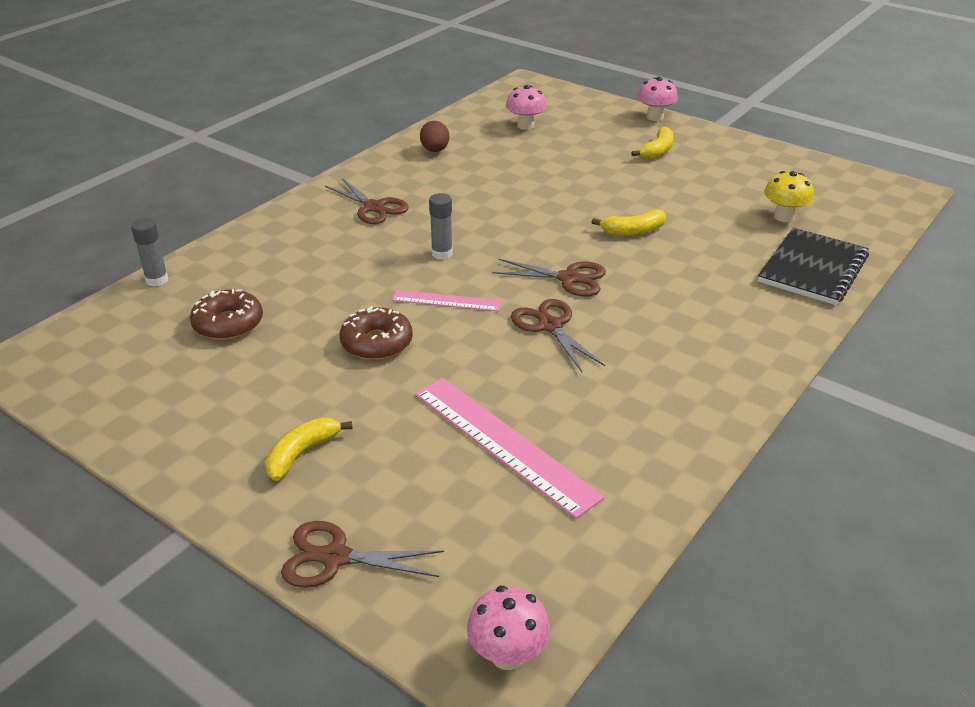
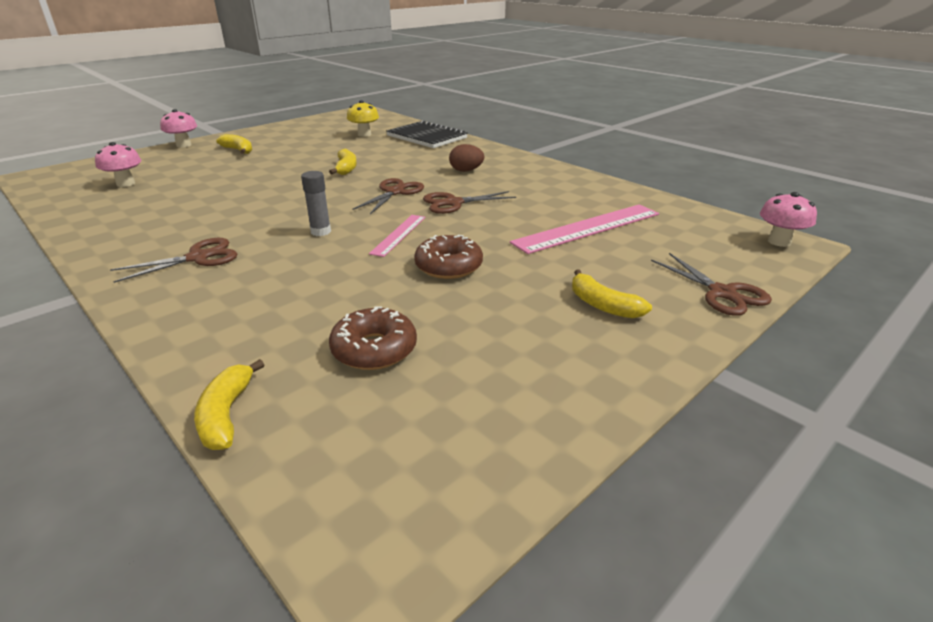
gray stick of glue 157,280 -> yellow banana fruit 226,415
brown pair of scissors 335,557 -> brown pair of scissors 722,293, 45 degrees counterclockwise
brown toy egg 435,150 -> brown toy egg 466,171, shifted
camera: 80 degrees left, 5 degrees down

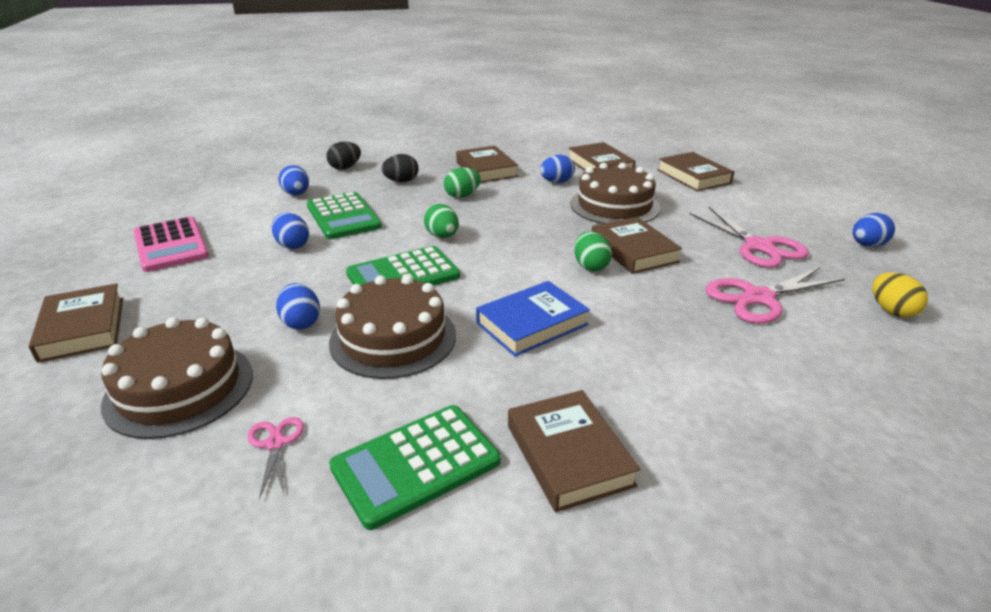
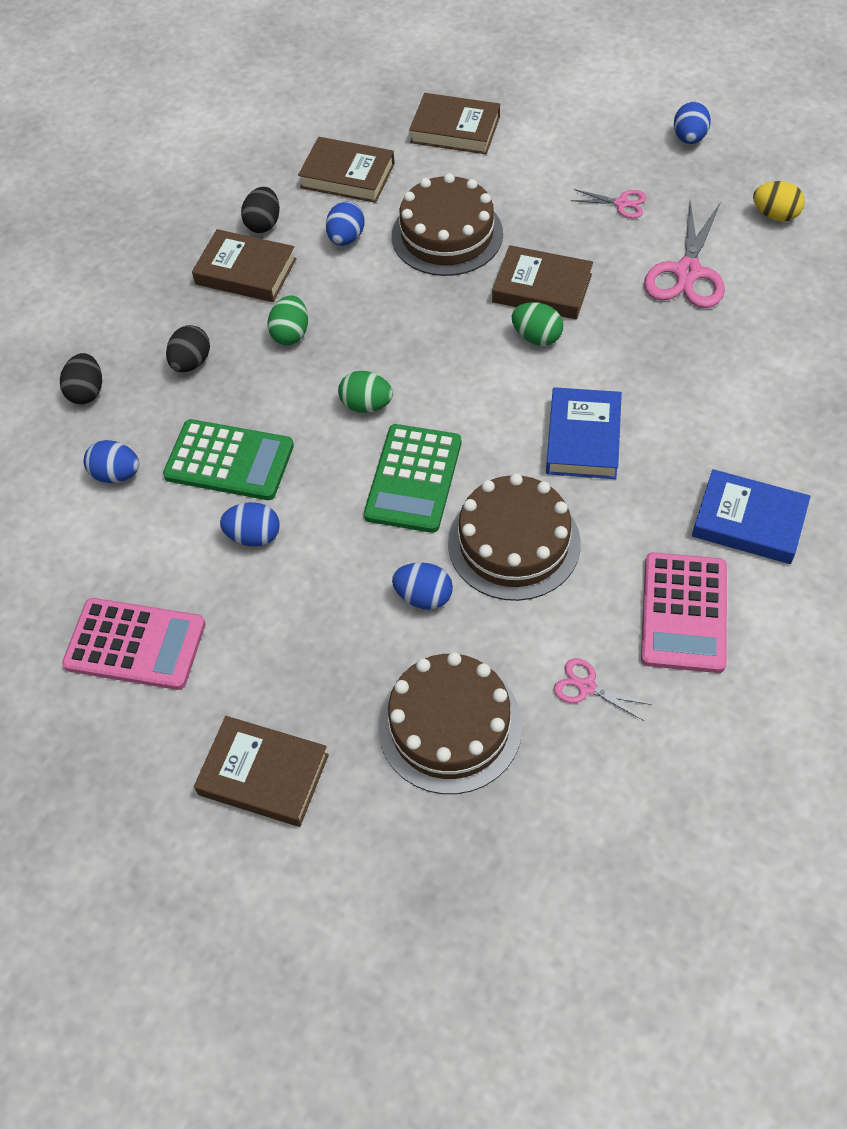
emerald pocket calculator 416,464 -> rosy pocket calculator 684,613
brown hardback 569,455 -> blue hardback 749,521
rosy pair of scissors 759,246 -> rosy pair of scissors 621,203, x0.52
none -> black toy egg 263,224
camera: 45 degrees left, 25 degrees up

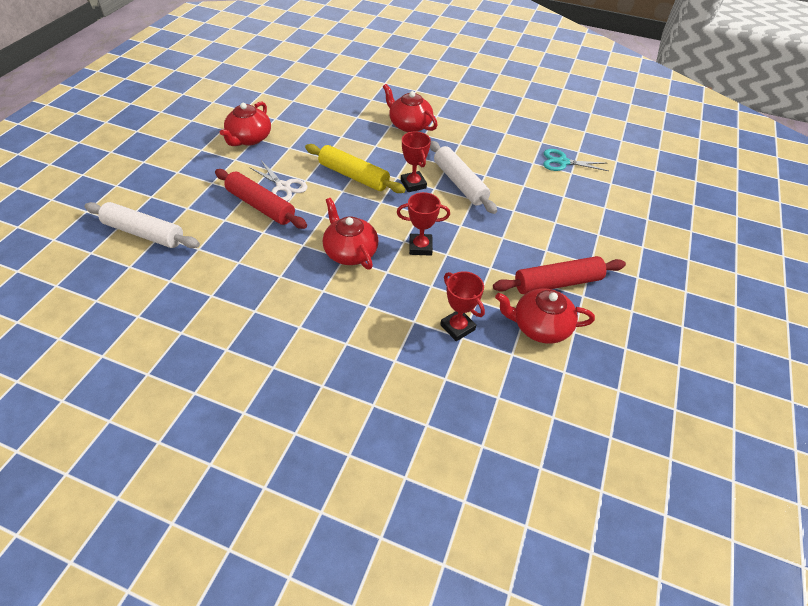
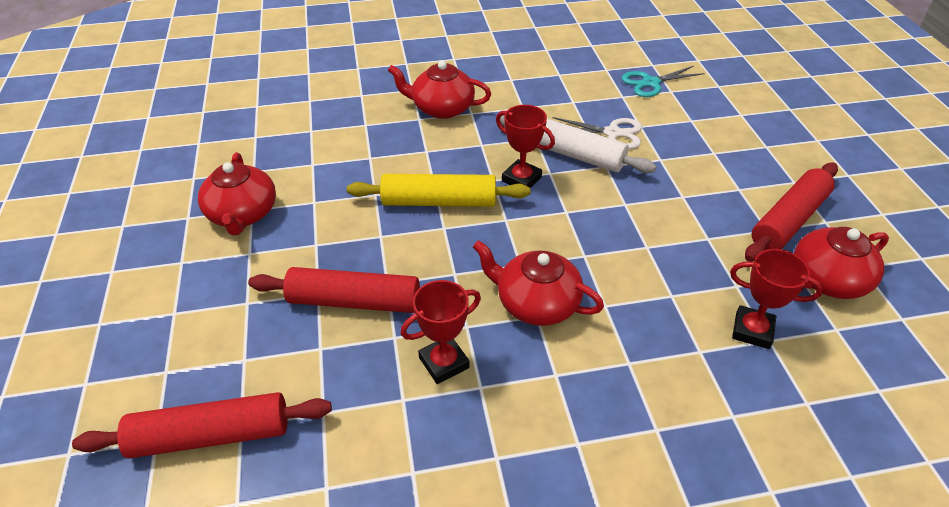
pure white rolling pin 144,233 -> red rolling pin 211,435
pure white pair of scissors 283,186 -> pure white pair of scissors 612,133, shifted
red award cup 420,247 -> red award cup 444,363, shifted
camera: 30 degrees left, 5 degrees down

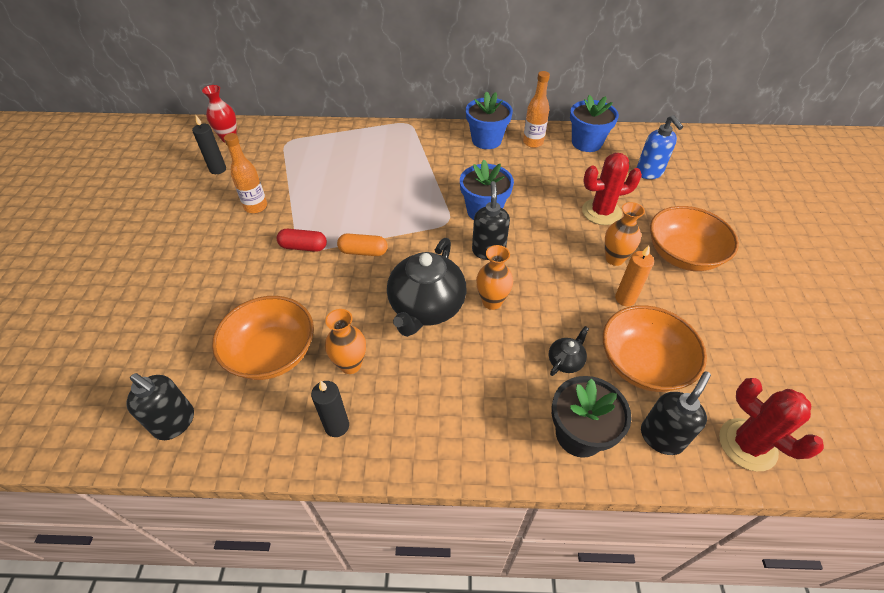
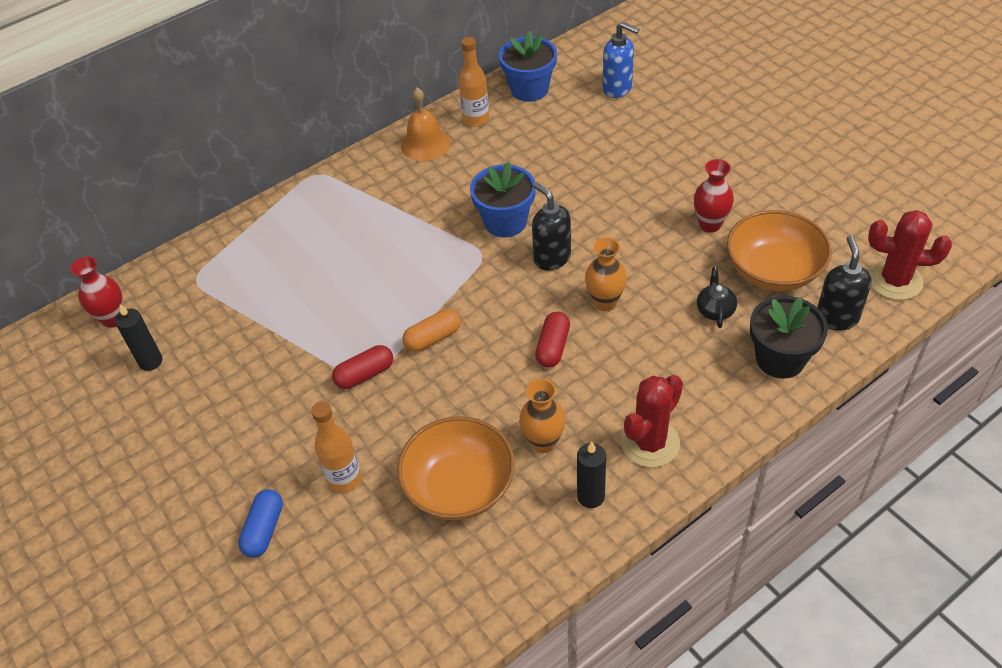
black pump bottle 175,422 -> none
orange-coloured bottle 256,207 -> orange-coloured bottle 344,479, shifted
black tea pot 426,307 -> red pill shape 553,347
blue flower pot 486,140 -> orange-coloured hand bell 425,144
red prickly plant 601,212 -> red prickly plant 650,443, shifted
orange-coloured flower vase 614,259 -> none
orange-coloured wax candle 625,298 -> red flower vase 710,225
orange-coloured deep dish 682,255 -> none
none -> blue pill shape 264,530
camera: 35 degrees left, 0 degrees up

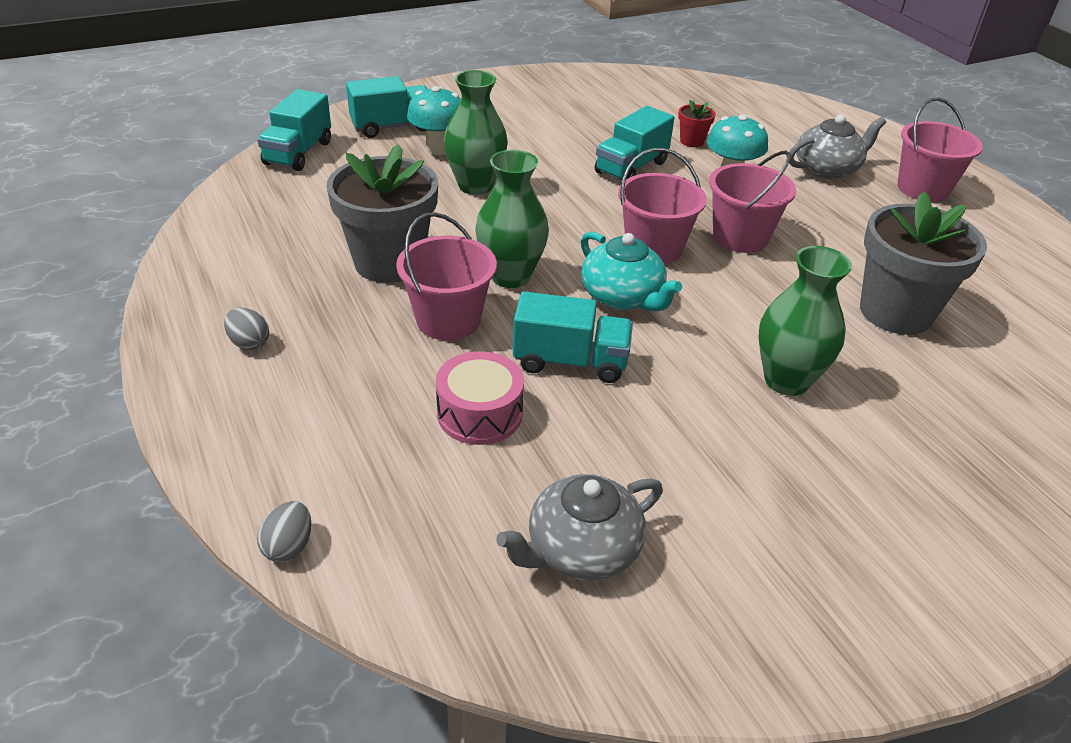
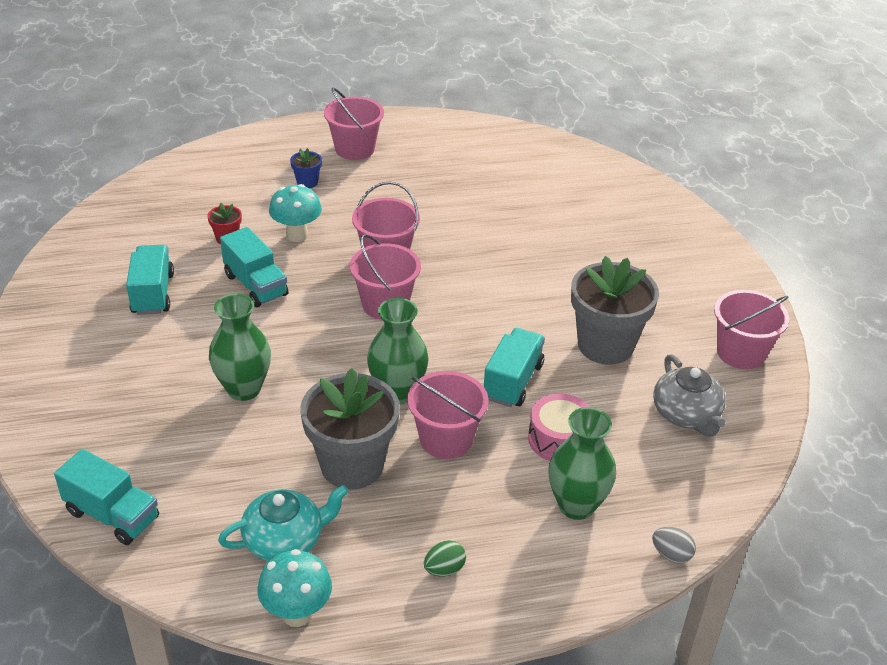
gray toy egg 249,343 -> emerald toy egg 444,569
aqua truck 392,127 -> aqua truck 152,293, shifted
aqua mushroom 438,149 -> aqua mushroom 297,613, shifted
aqua tea pot 622,297 -> aqua tea pot 285,540, shifted
emerald flower vase 786,380 -> emerald flower vase 576,505, shifted
gray tea pot 827,169 -> blue flower pot 307,182
gray flower pot 895,312 -> gray flower pot 605,345, shifted
none -> rosy sand bucket 741,352
camera: 75 degrees left, 0 degrees up

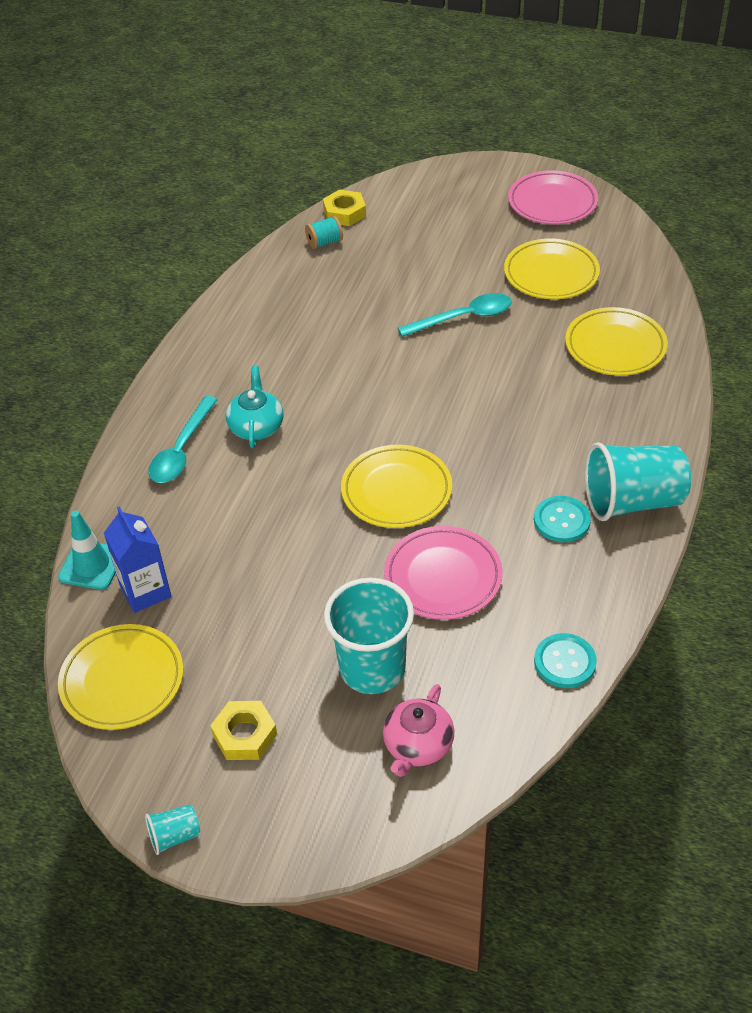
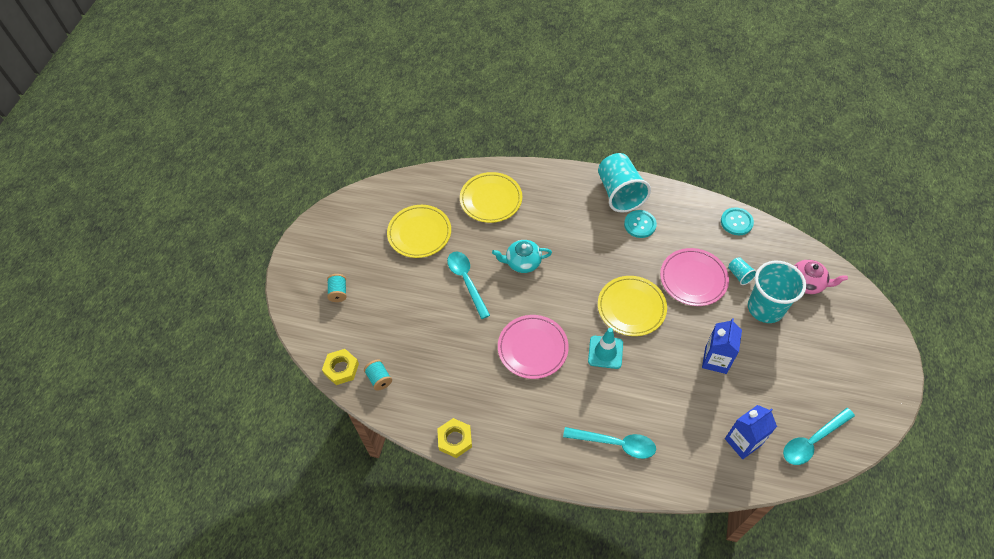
aqua road cone 91,565 -> aqua road cone 605,352, shifted
yellow dinner plate 122,680 -> aqua tablespoon 812,441
aqua tumbler 175,836 -> aqua tumbler 739,275, shifted
yellow hex nut 245,735 -> yellow hex nut 455,439, shifted
aqua tea pot 256,427 -> aqua tea pot 522,262, shifted
rosy dinner plate 552,202 -> rosy dinner plate 532,348, shifted
none -> aqua bobbin 338,292
none -> blue carton 715,360
camera: 95 degrees left, 10 degrees up

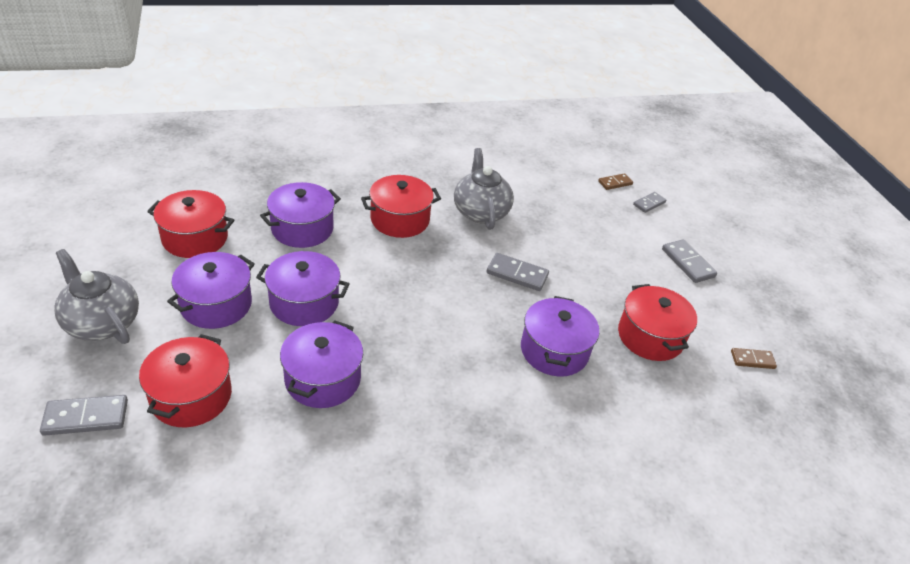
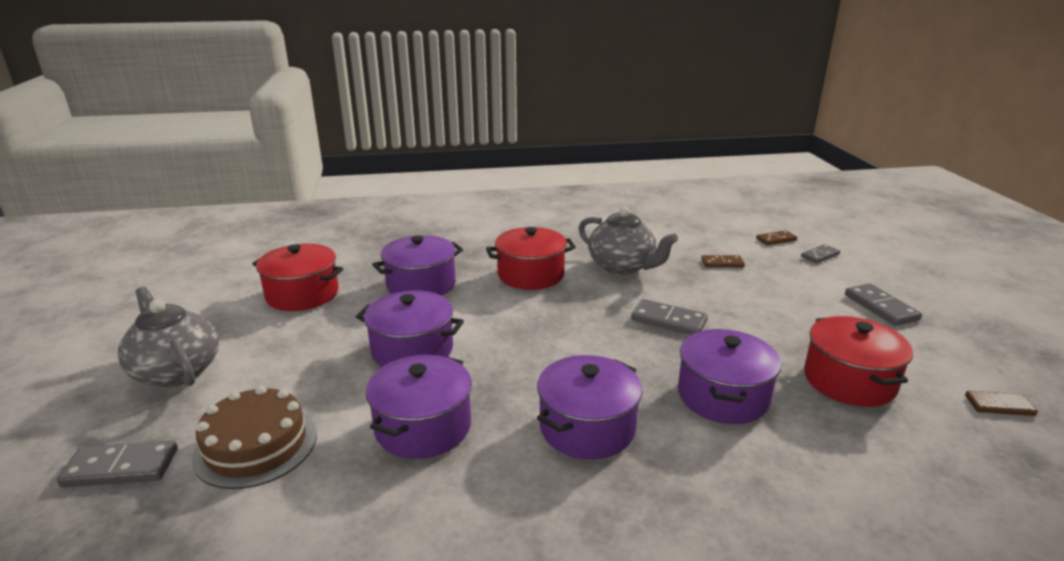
red cooking pot 191,396 -> brown gateau 256,445
purple cooking pot 216,304 -> purple cooking pot 587,427, shifted
gray tea pot 480,212 -> gray tea pot 622,266, 135 degrees clockwise
none -> brown domino piece 722,263
camera: 10 degrees right, 15 degrees down

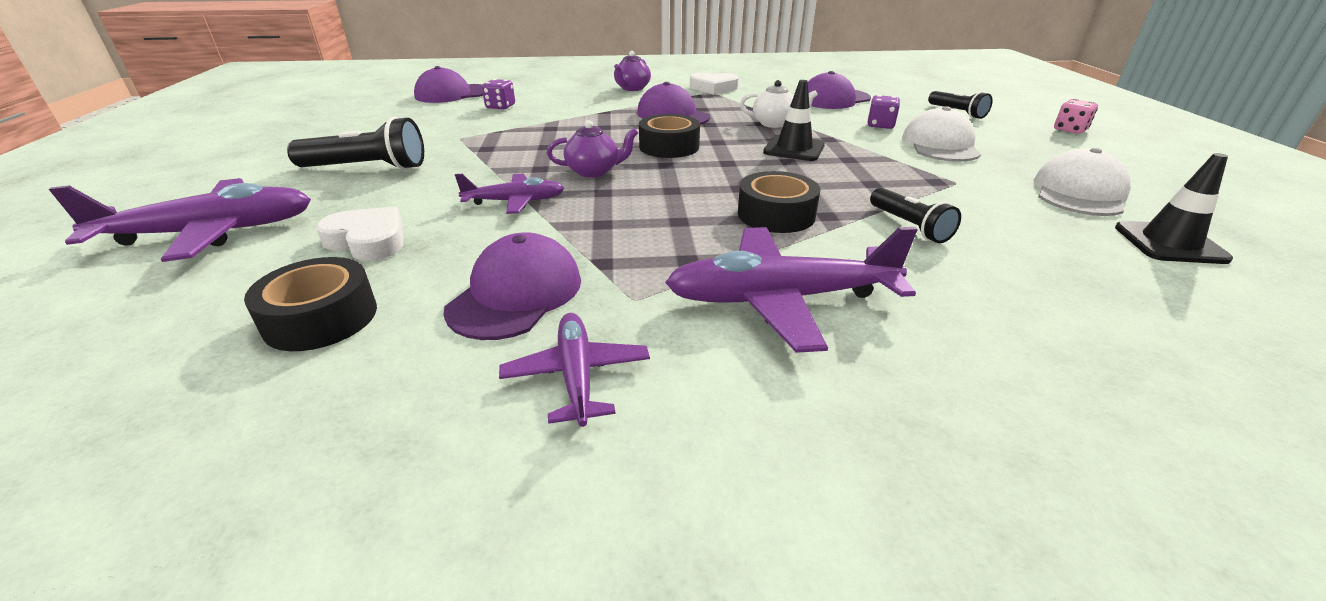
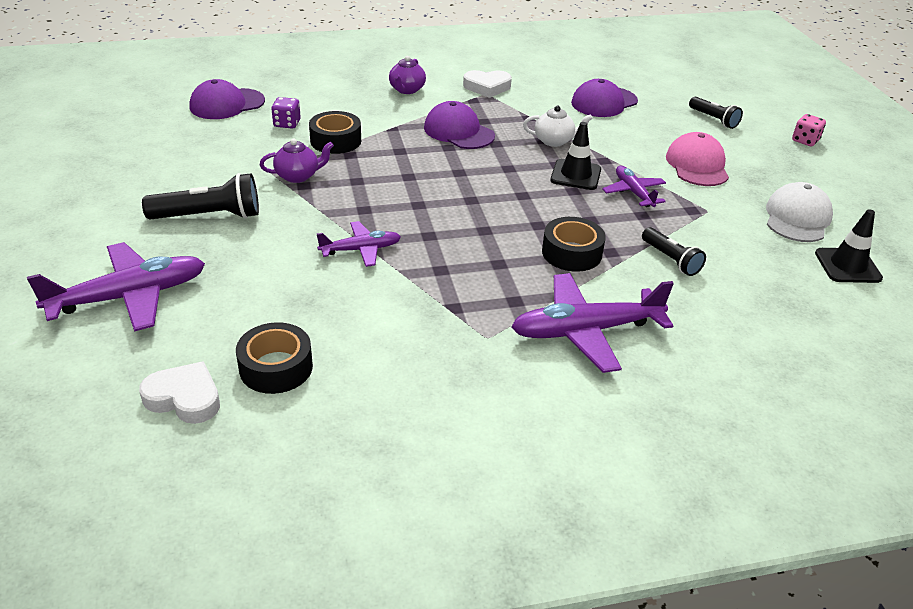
pure white heart 368,240 -> pure white heart 184,398, shifted
purple peaked cap 516,294 -> none
purple toy plane 576,376 -> purple toy plane 633,192, shifted
purple tea pot 594,171 -> purple tea pot 298,176, shifted
black tape 669,147 -> black tape 335,141, shifted
purple die 880,125 -> none
pure white peaked cap 940,145 -> rosy peaked cap 697,165
camera: 10 degrees left, 5 degrees up

